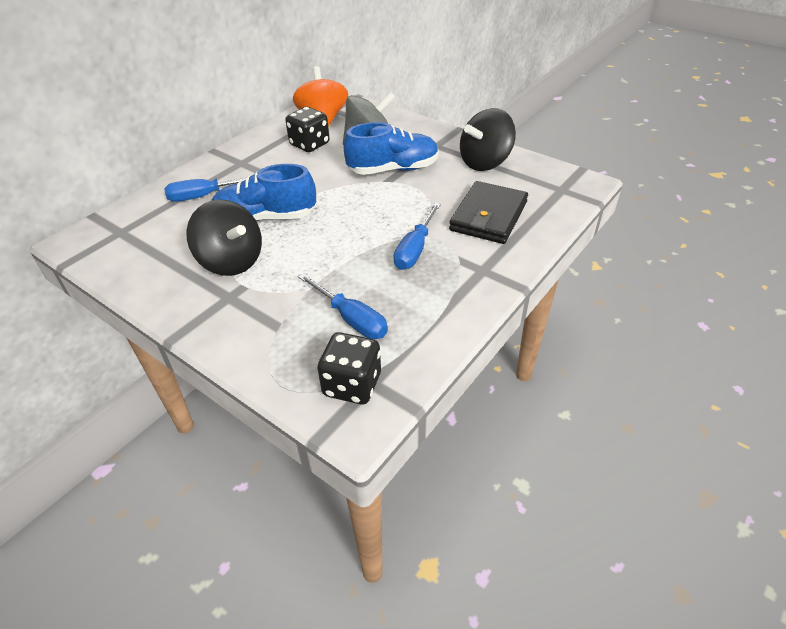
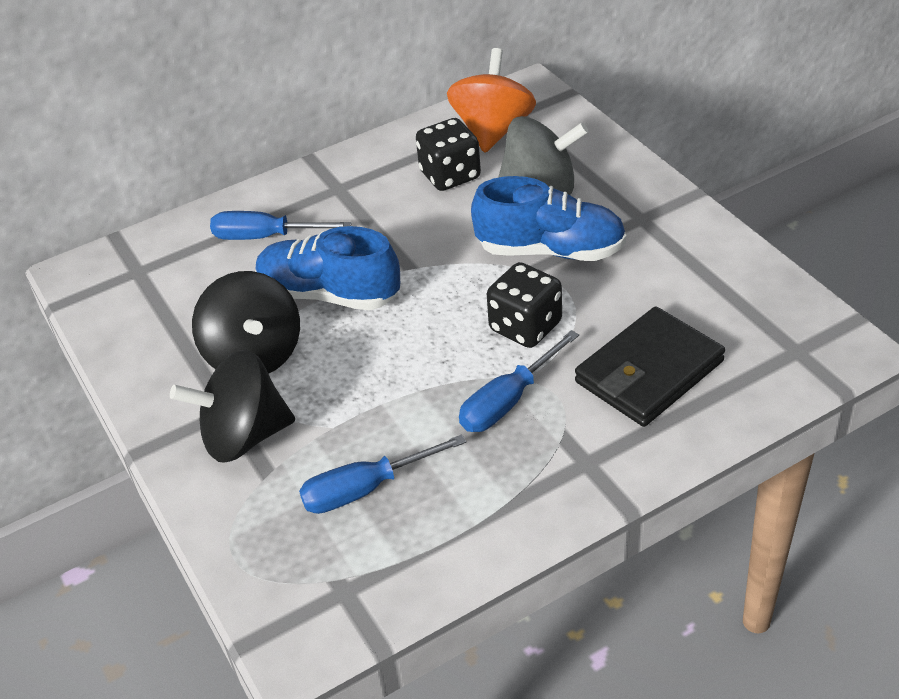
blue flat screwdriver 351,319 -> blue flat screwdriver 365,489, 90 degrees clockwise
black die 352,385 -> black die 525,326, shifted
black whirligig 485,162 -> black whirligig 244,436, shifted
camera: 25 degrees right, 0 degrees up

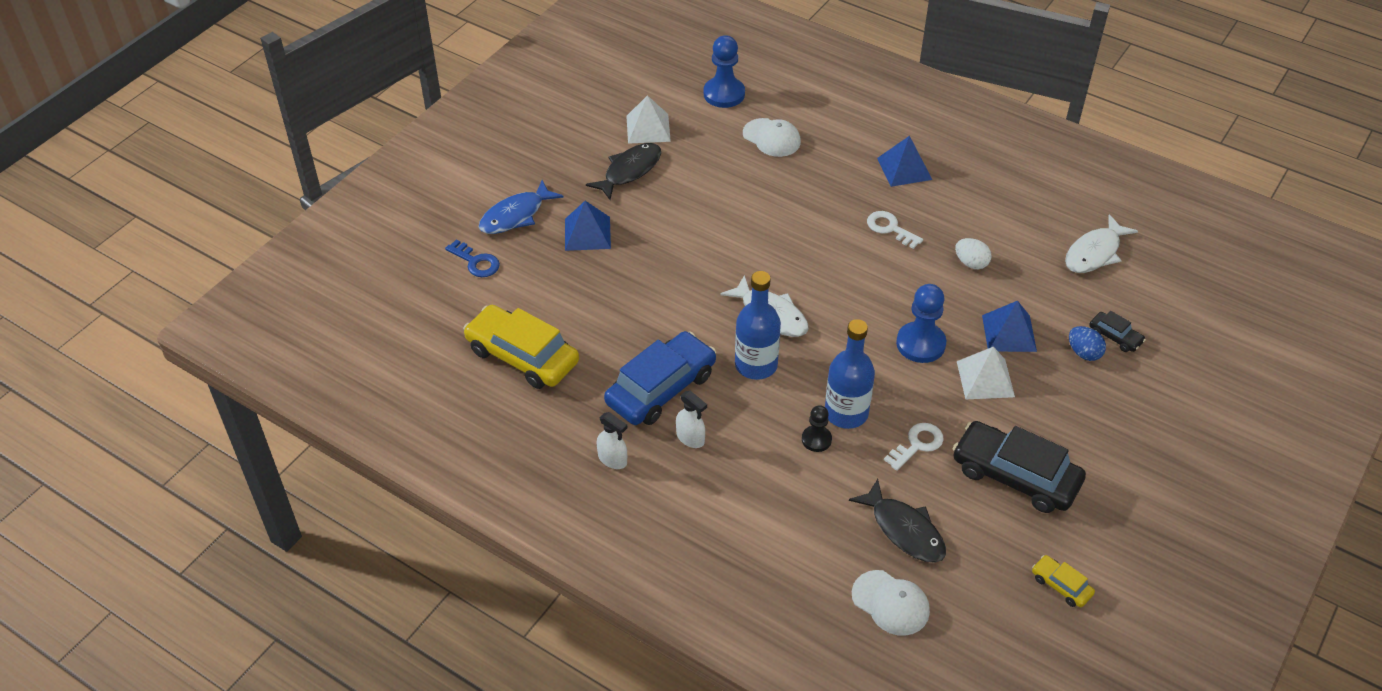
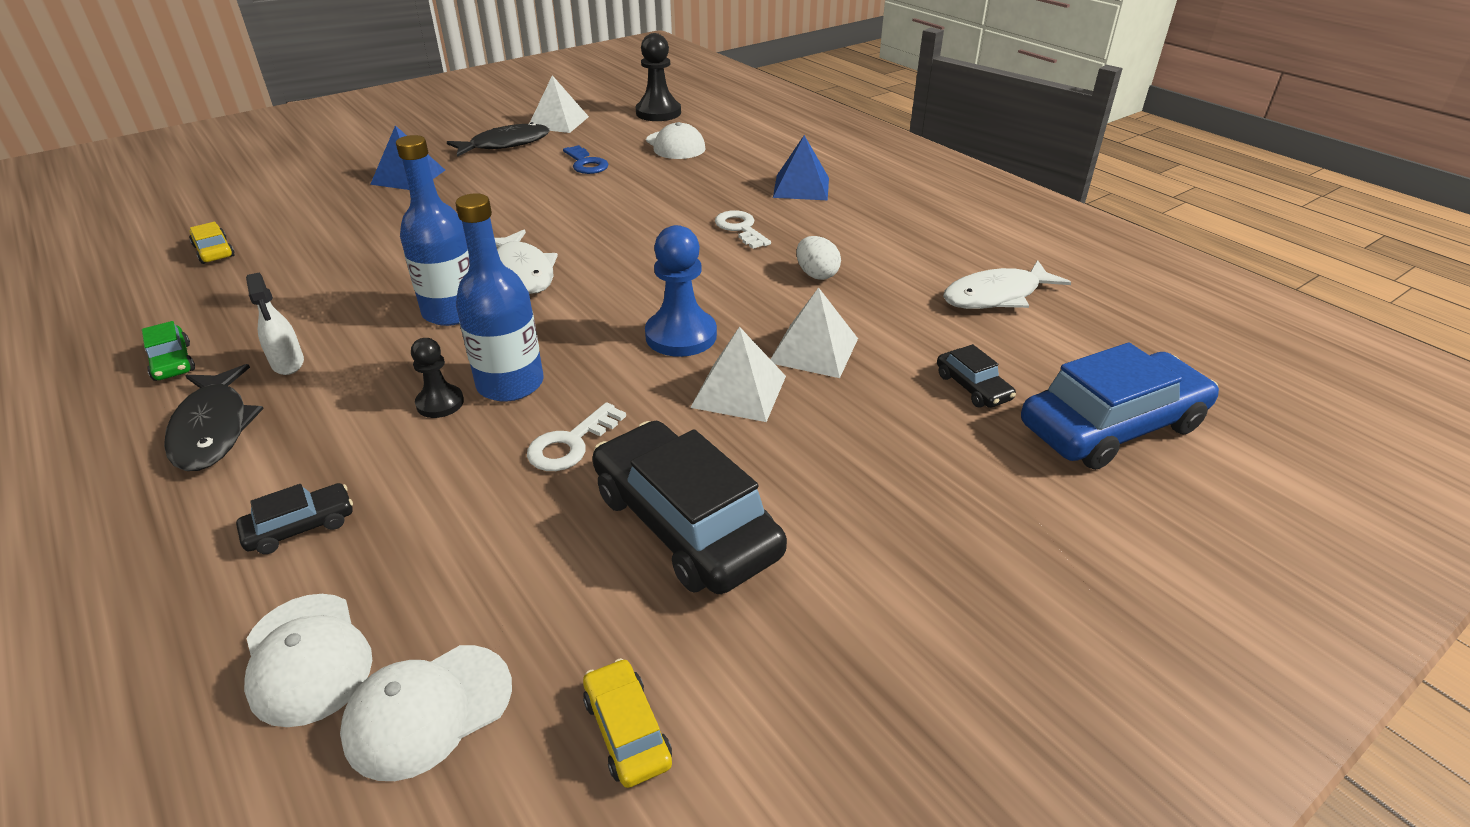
blue latchkey 476,262 -> blue latchkey 586,163, shifted
yellow car 522,356 -> yellow car 214,251, x0.46
blue fish figure 516,215 -> none
pure white spray cleaner 612,459 -> emerald car 172,362
blue car 661,388 -> blue car 1112,426, shifted
blue chess pawn 724,94 -> black chess pawn 658,113
black fish figure 904,530 -> black fish figure 213,429, shifted
pure white latchkey 917,445 -> pure white latchkey 571,443, 150 degrees clockwise
blue pyramid shape 1009,333 -> pure white pyramid shape 813,350
blue toy egg 1083,353 -> none
none -> black car 300,527
none -> pure white peaked cap 428,710
camera: 20 degrees right, 10 degrees down

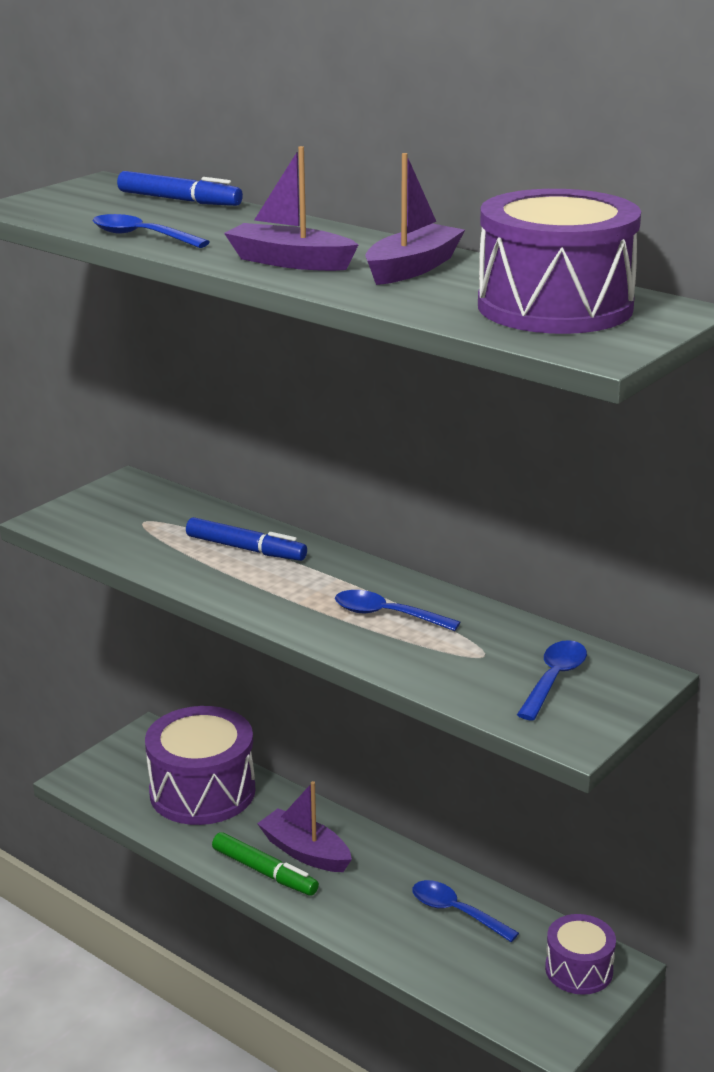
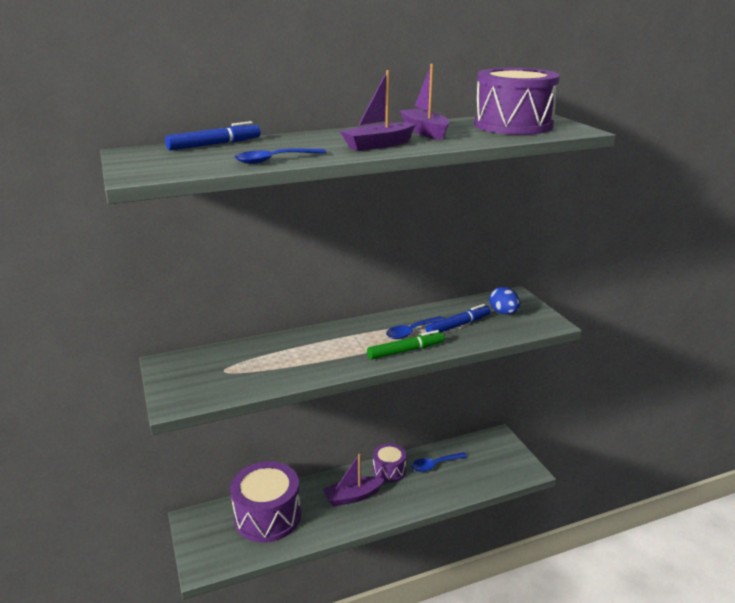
blue marker 245,549 -> blue marker 458,325, shifted
emerald marker 264,871 -> emerald marker 405,351, shifted
blue tablespoon 554,679 -> blue toy egg 503,313
purple snare drum 579,970 -> purple snare drum 389,470, shifted
camera: 60 degrees left, 0 degrees up

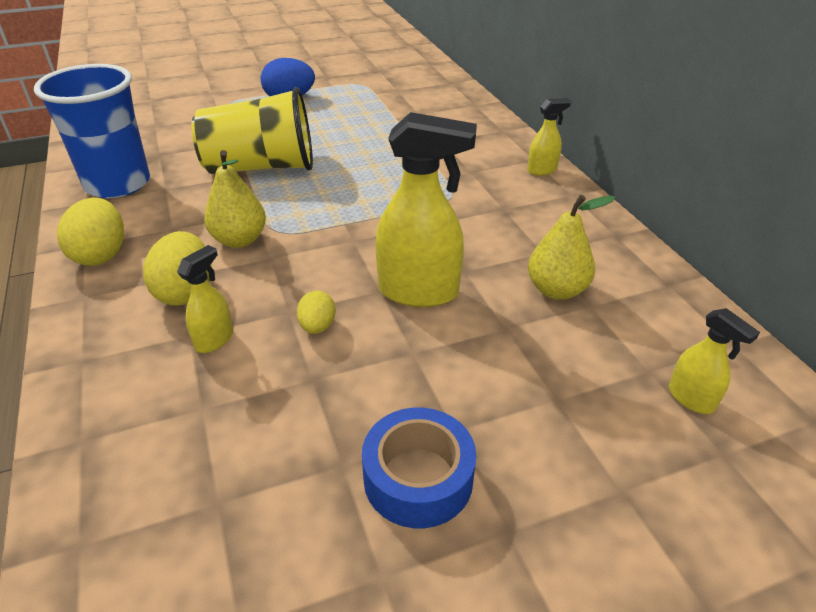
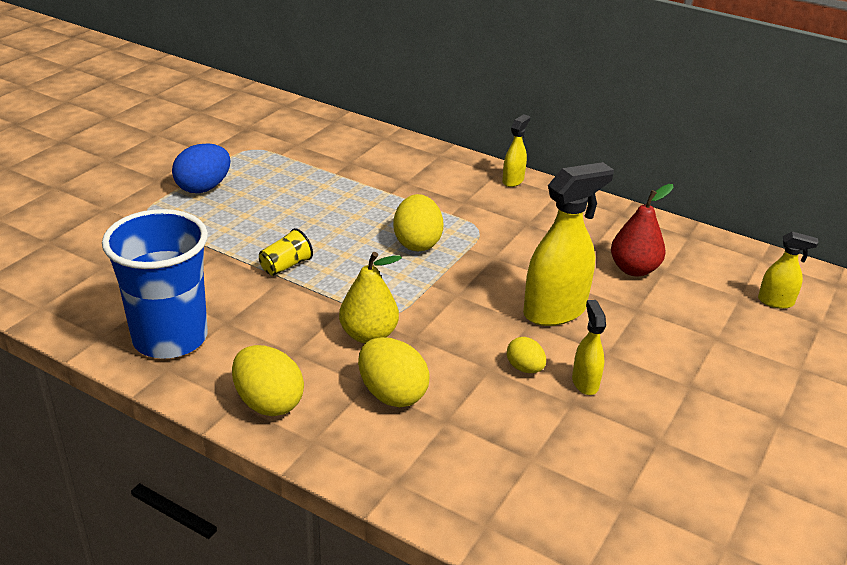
yellow spray cleaner 214,339 -> yellow spray cleaner 585,382, shifted
yellow tumbler 261,167 -> yellow tumbler 285,266, x0.41
blue tape 418,478 -> none
yellow pear 556,290 -> red pear 634,269
none -> yellow toy egg 417,243
camera: 40 degrees left, 5 degrees down

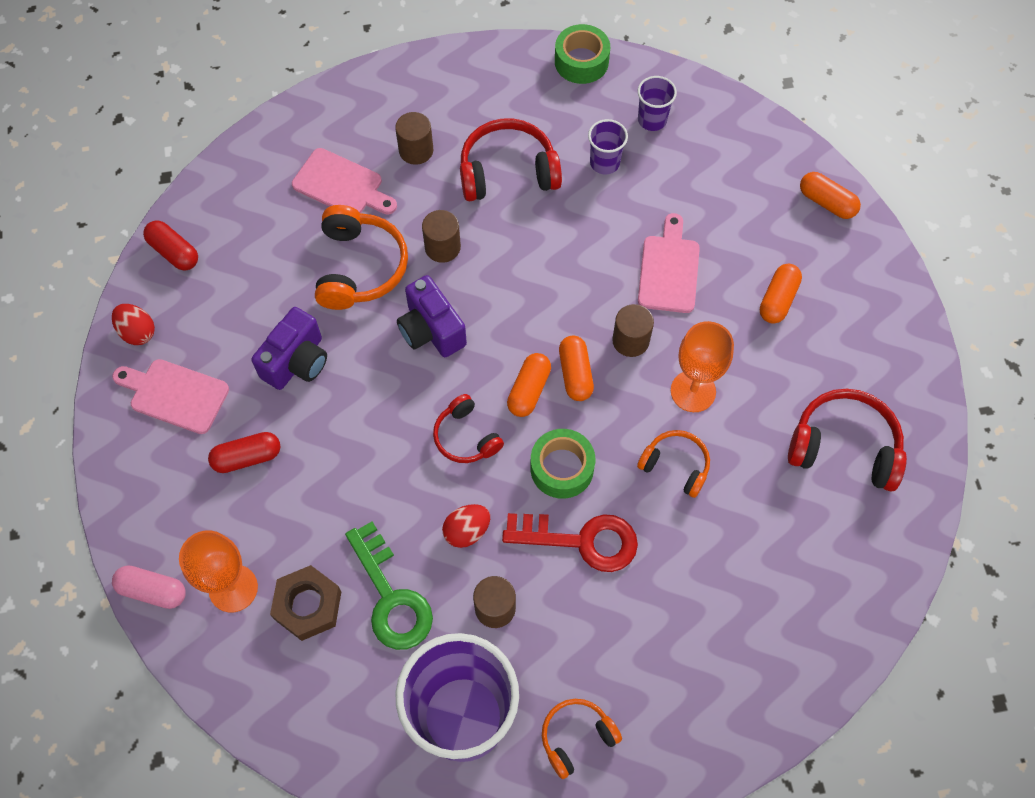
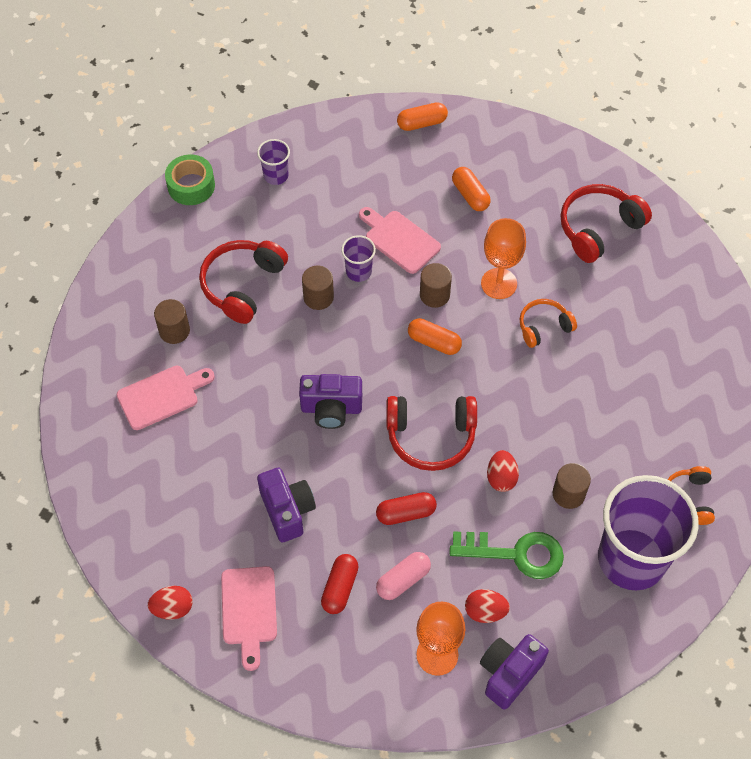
rosy bread board 175,395 -> rosy bread board 249,610, 60 degrees counterclockwise
rosy pill shape 153,591 -> rosy pill shape 403,580, shifted
red pill shape 174,252 -> red pill shape 406,513, shifted
brown hex nut 308,605 -> red toy egg 485,611
orange-coloured over-ear headphones 360,267 -> none
brown solid cylinder 442,247 -> brown solid cylinder 318,297, shifted
red over-ear headphones 466,437 -> red over-ear headphones 431,436, x1.64
red latchkey 581,540 -> none
orange-coloured pill shape 529,390 -> none
emerald tape 562,468 -> none
purple tumbler 604,163 -> purple tumbler 358,271, shifted
none -> purple photo camera 509,673
camera: 55 degrees left, 5 degrees down

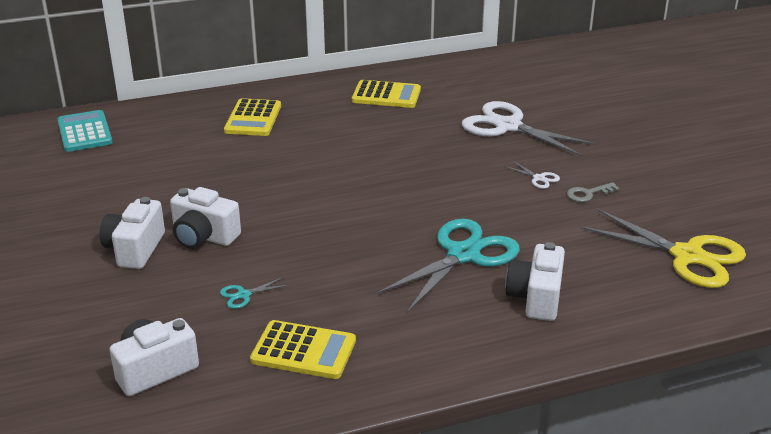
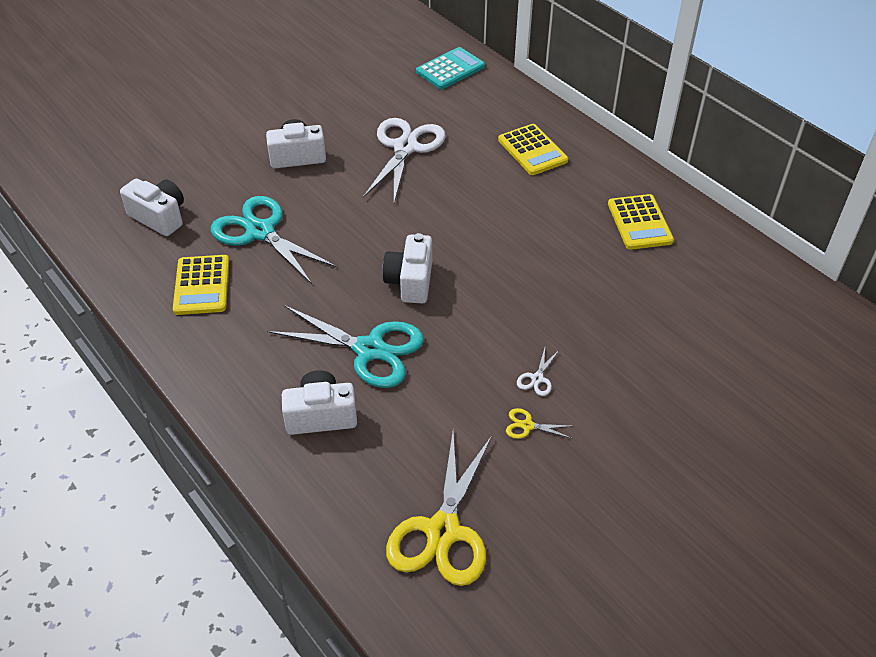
pure white photo camera 204,236 -> pure white photo camera 410,281, shifted
aqua pair of scissors 243,295 -> aqua pair of scissors 260,231, x2.47
yellow pocket calculator 253,118 -> yellow pocket calculator 532,150, 105 degrees counterclockwise
pure white pair of scissors 507,126 -> pure white pair of scissors 405,147, shifted
gray latchkey 588,194 -> yellow pair of scissors 527,425
camera: 70 degrees right, 15 degrees up

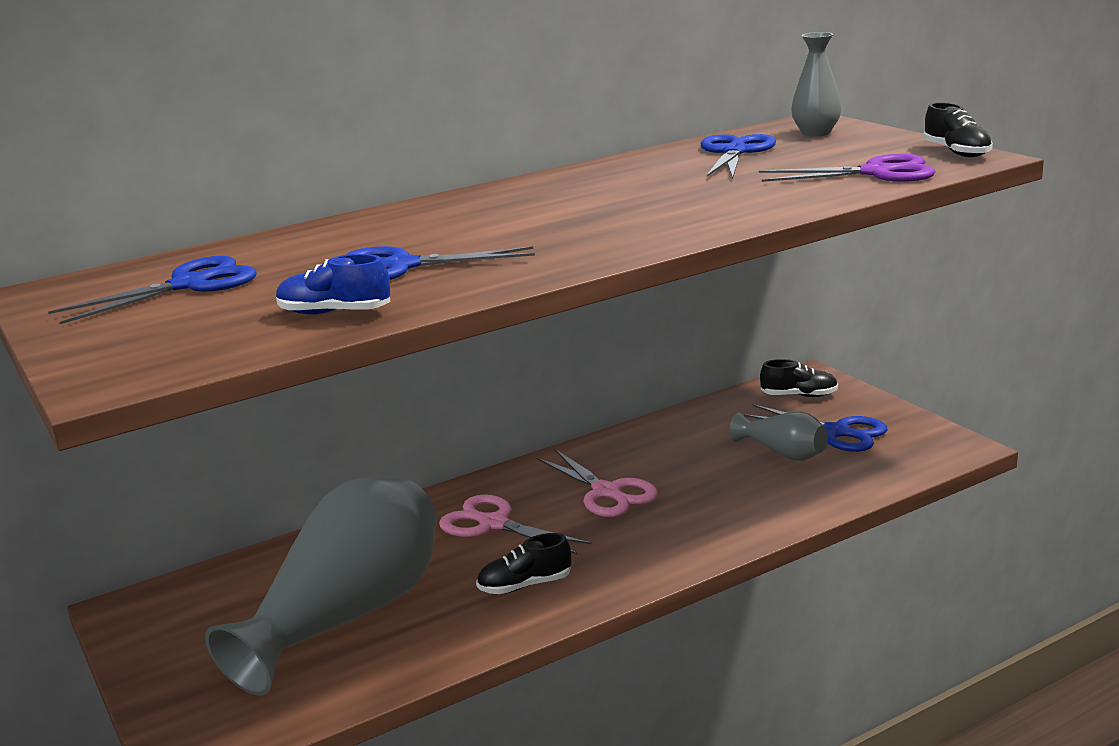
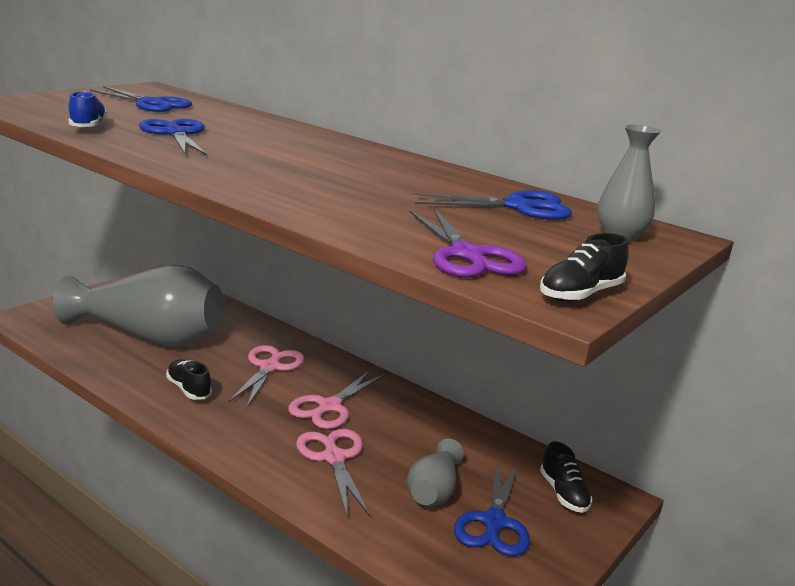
none -> rosy pair of scissors 334,458
camera: 65 degrees right, 0 degrees up

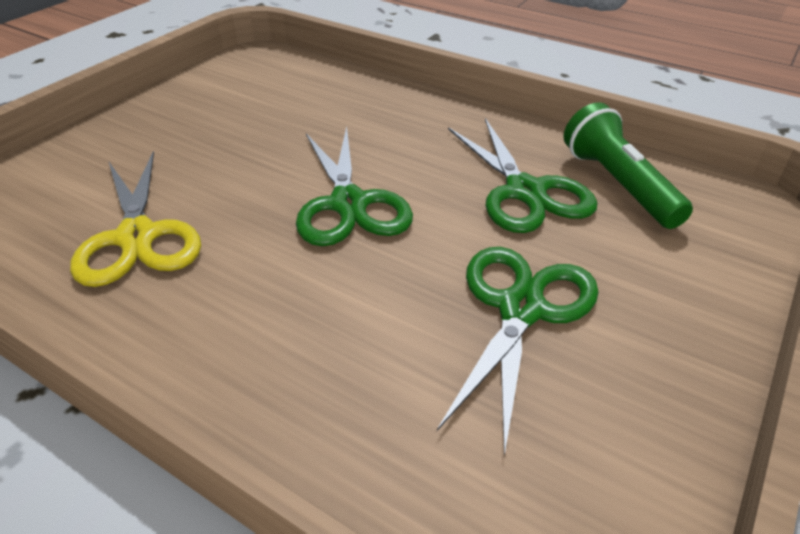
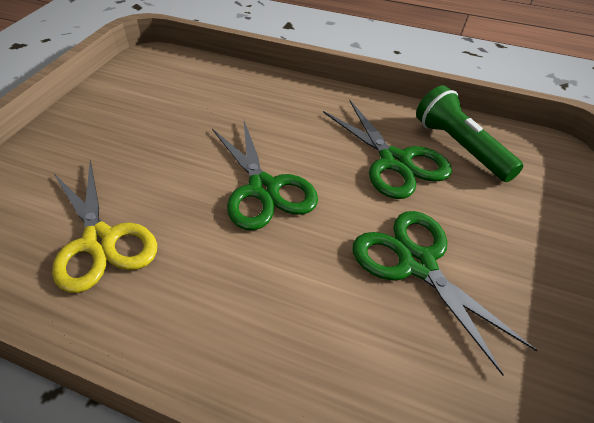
emerald pair of scissors 520,309 -> emerald pair of scissors 417,264, 45 degrees counterclockwise
camera: 10 degrees left, 5 degrees up

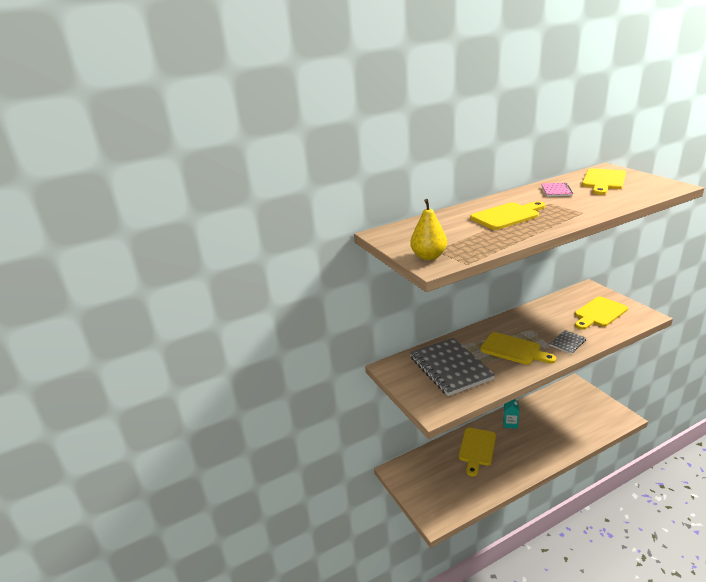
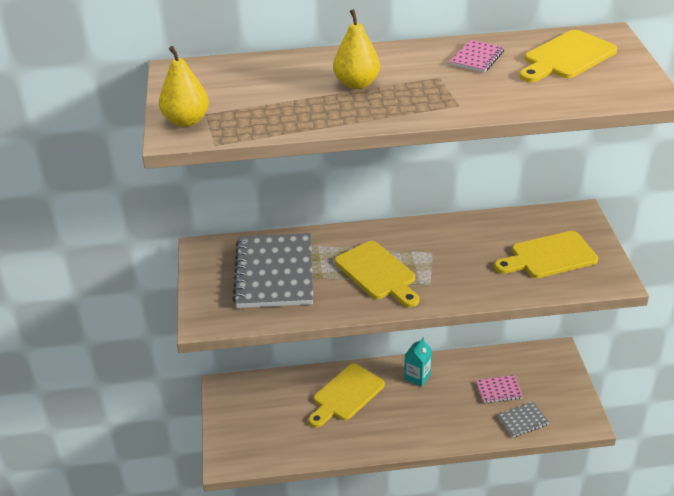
yellow bread board 507,216 -> yellow pear 356,84
gray notepad 567,343 -> gray notepad 523,420, shifted
none -> rosy notepad 499,390
camera: 20 degrees right, 10 degrees up

